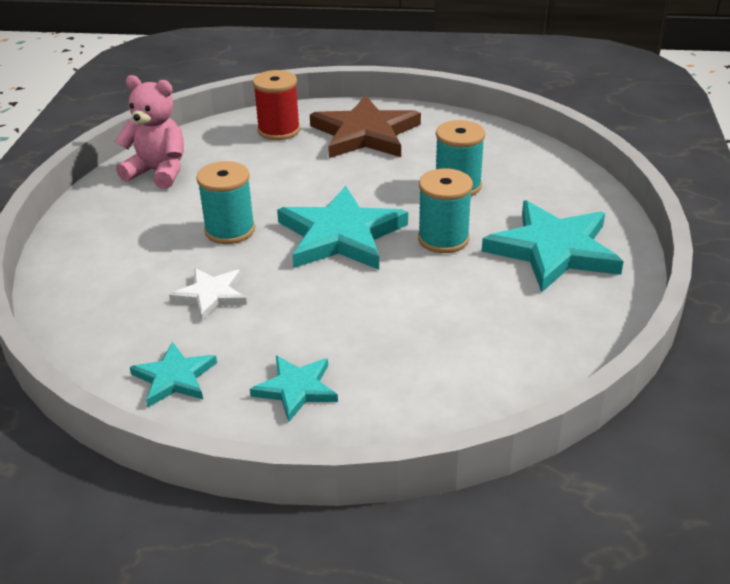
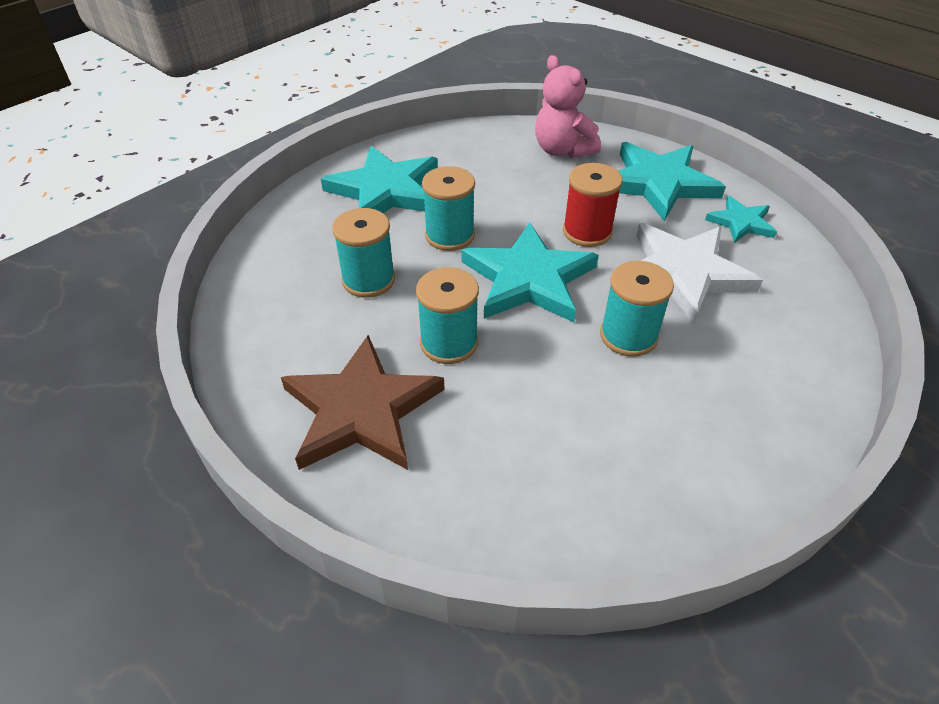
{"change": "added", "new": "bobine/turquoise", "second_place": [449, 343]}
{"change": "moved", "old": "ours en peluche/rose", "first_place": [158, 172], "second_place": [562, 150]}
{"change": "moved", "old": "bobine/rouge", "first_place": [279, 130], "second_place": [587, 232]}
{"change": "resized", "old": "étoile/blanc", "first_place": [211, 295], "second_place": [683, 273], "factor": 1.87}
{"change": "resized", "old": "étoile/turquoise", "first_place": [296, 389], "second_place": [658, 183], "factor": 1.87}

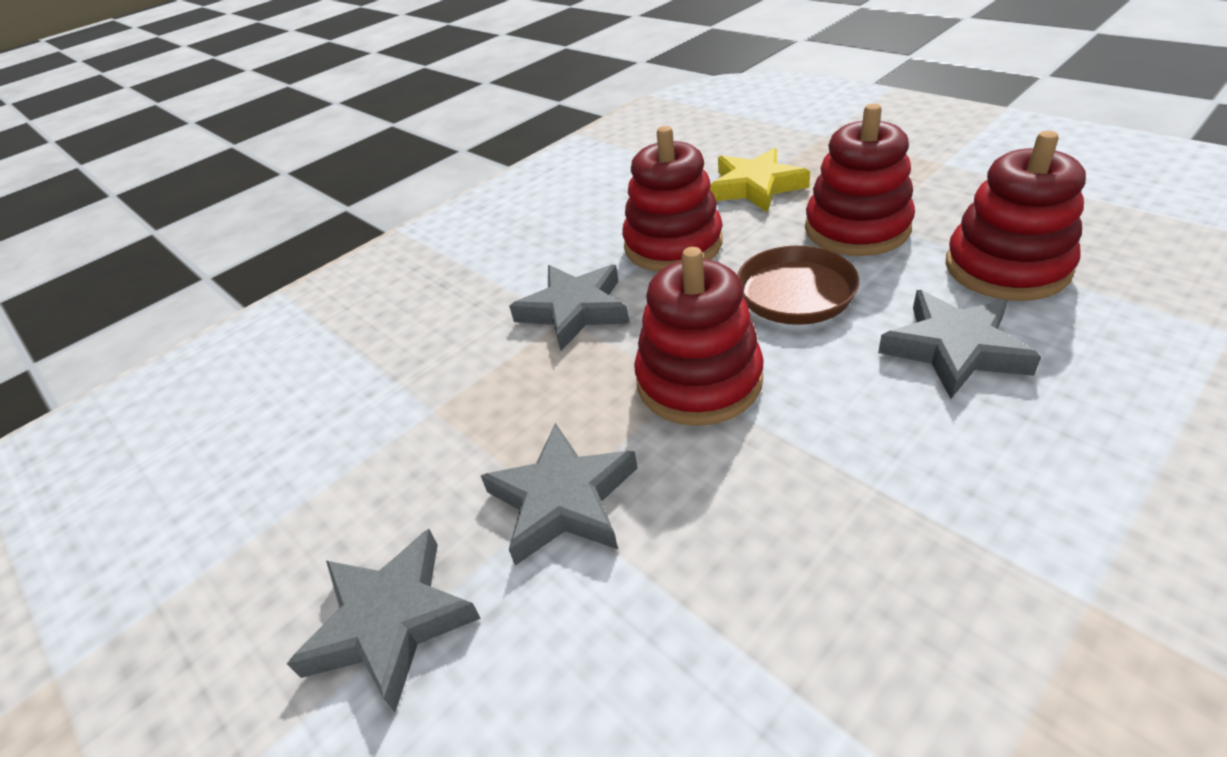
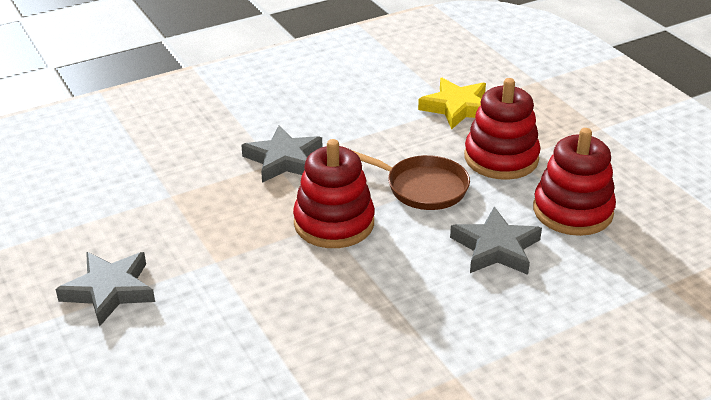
{"change": "removed", "old": "étoile/gris", "first_place": [563, 500]}
{"change": "removed", "old": "jouet à empiler/rouge", "first_place": [673, 245]}

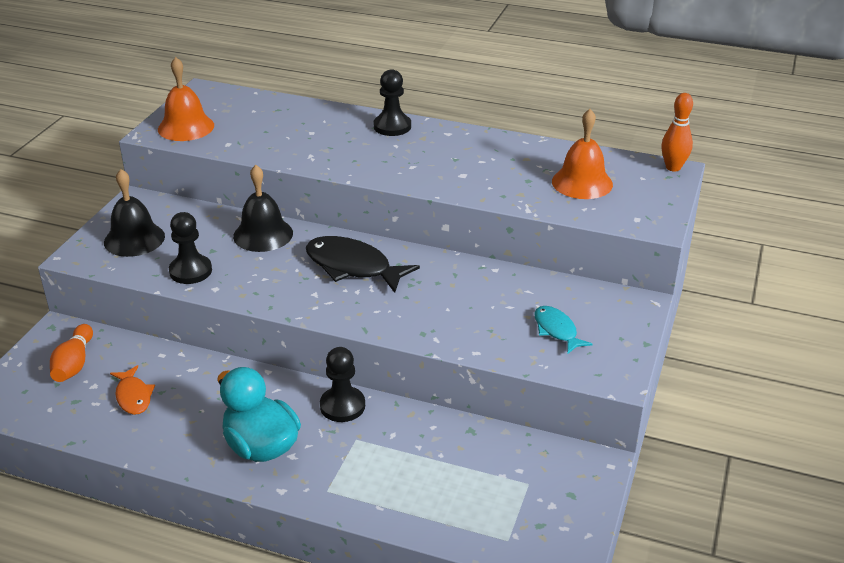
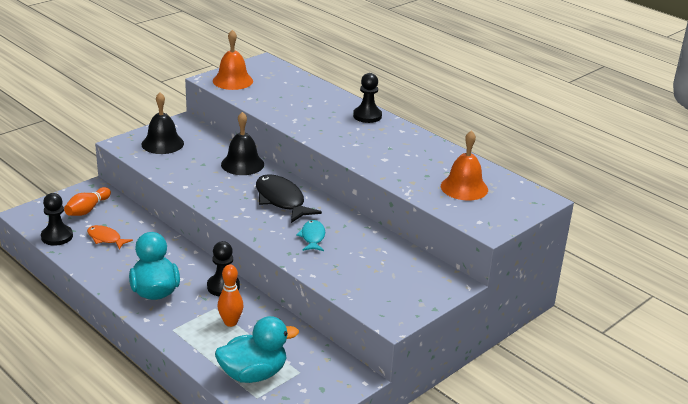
{"change": "added", "new": "canard/turquoise", "second_place": [253, 374]}
{"change": "moved", "old": "pion/noir", "first_place": [190, 271], "second_place": [57, 236]}
{"change": "moved", "old": "poisson/turquoise", "first_place": [556, 330], "second_place": [312, 237]}
{"change": "moved", "old": "quille/orange", "first_place": [673, 167], "second_place": [230, 322]}
{"change": "turned", "old": "poisson/orange", "first_place": [133, 396], "second_place": [106, 238], "degrees": 120}

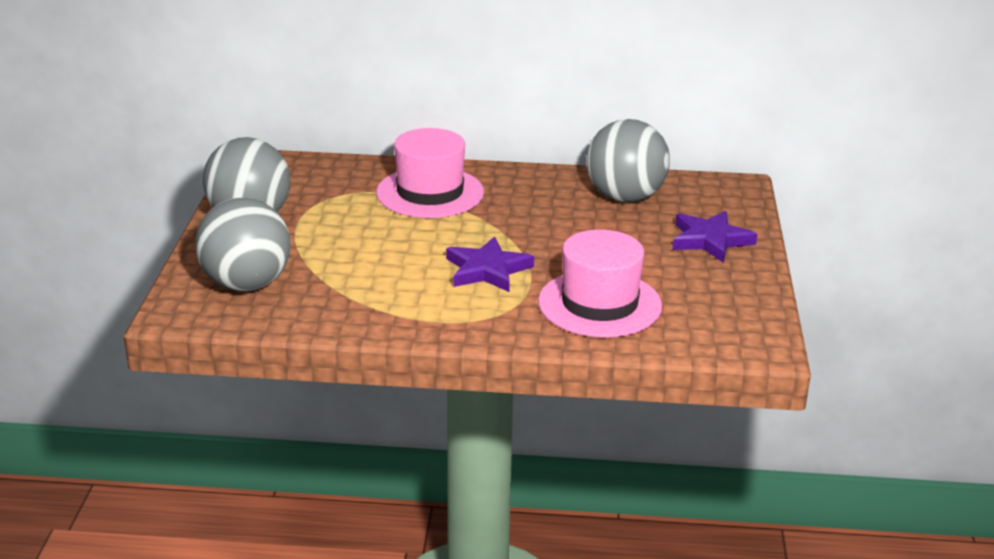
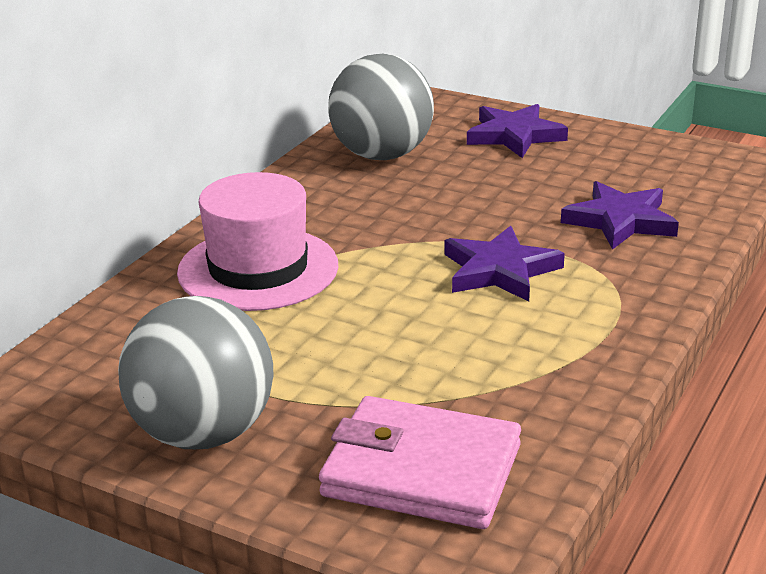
{"change": "replaced", "old": "balle/gris", "new": "portefeuille/rose", "first_place": [246, 284], "second_place": [421, 471]}
{"change": "replaced", "old": "chapeau/rose", "new": "étoile/violet", "first_place": [599, 304], "second_place": [620, 221]}

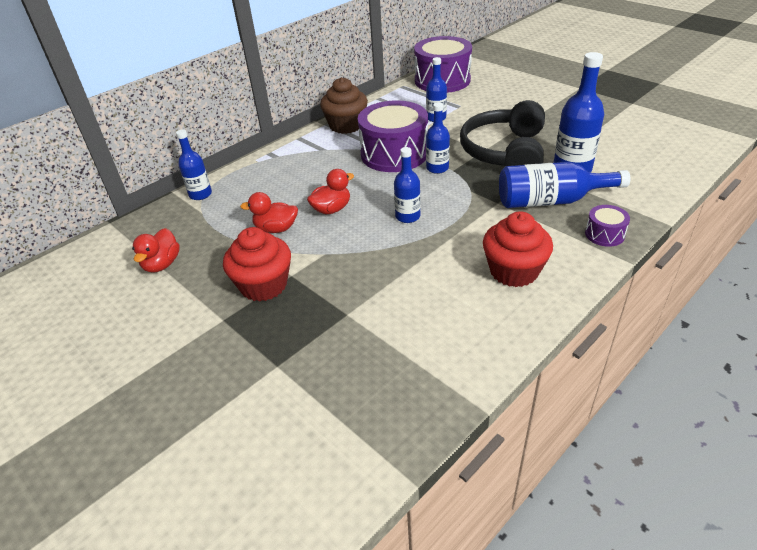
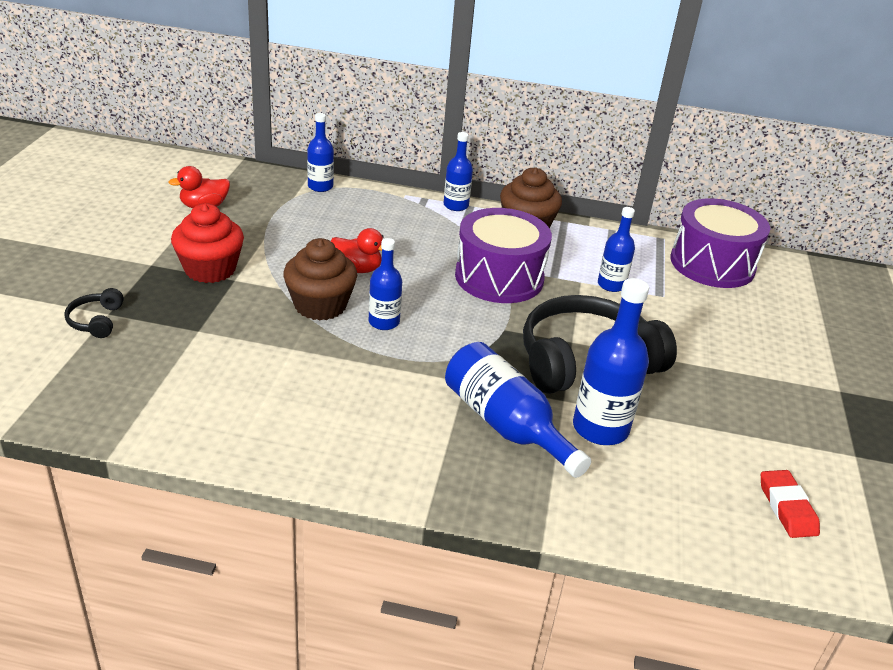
{"change": "removed", "old": "canard/rouge", "first_place": [276, 229]}
{"change": "removed", "old": "muffin/rouge", "first_place": [514, 271]}
{"change": "removed", "old": "tambour/violet", "first_place": [604, 234]}
{"change": "added", "new": "casque audio/noir", "second_place": [96, 321]}
{"change": "added", "new": "muffin/marron", "second_place": [320, 305]}
{"change": "added", "new": "gomme/rouge", "second_place": [787, 507]}
{"change": "moved", "old": "bouteille/bleu", "first_place": [437, 168], "second_place": [456, 205]}

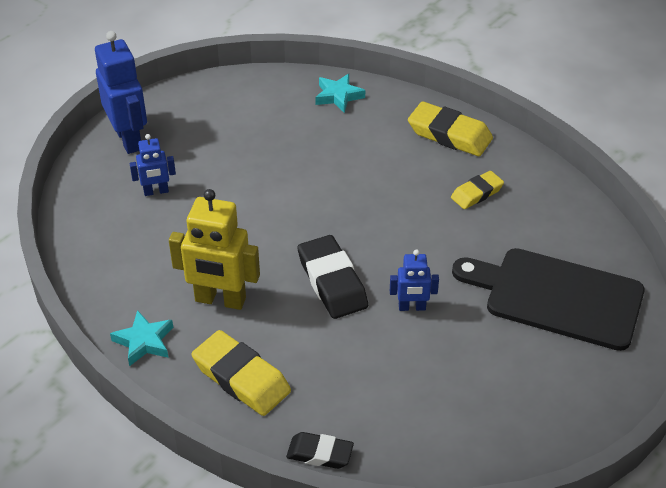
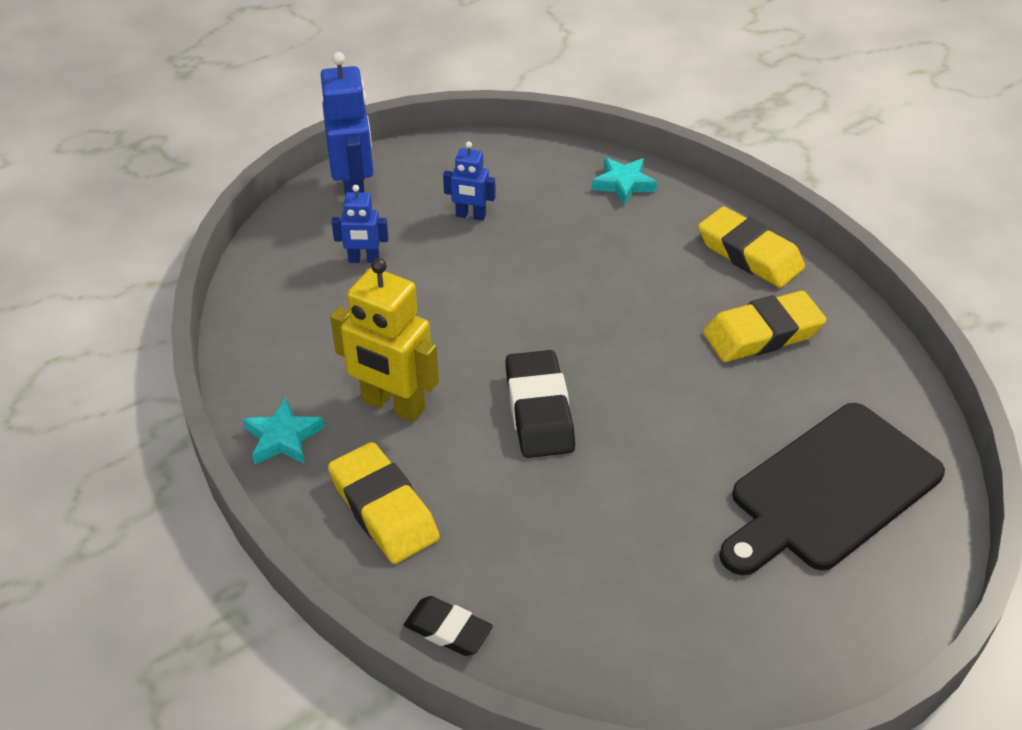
{"change": "moved", "old": "robot/bleu", "first_place": [412, 307], "second_place": [470, 216]}
{"change": "turned", "old": "planche à découper/noir", "first_place": [557, 297], "second_place": [830, 490], "degrees": -75}
{"change": "resized", "old": "gomme/jaune", "first_place": [477, 193], "second_place": [762, 334], "factor": 1.65}

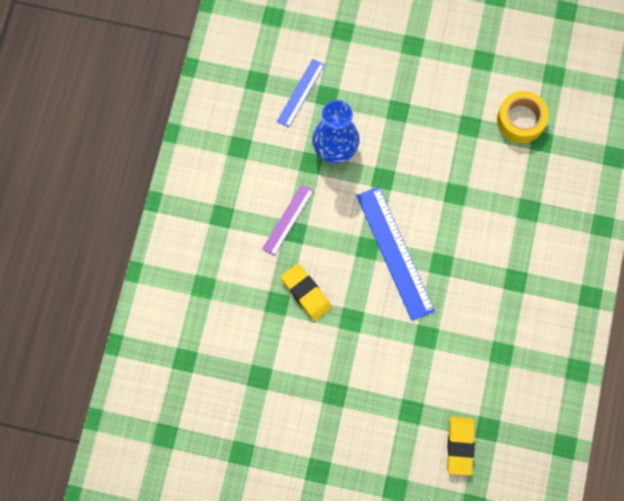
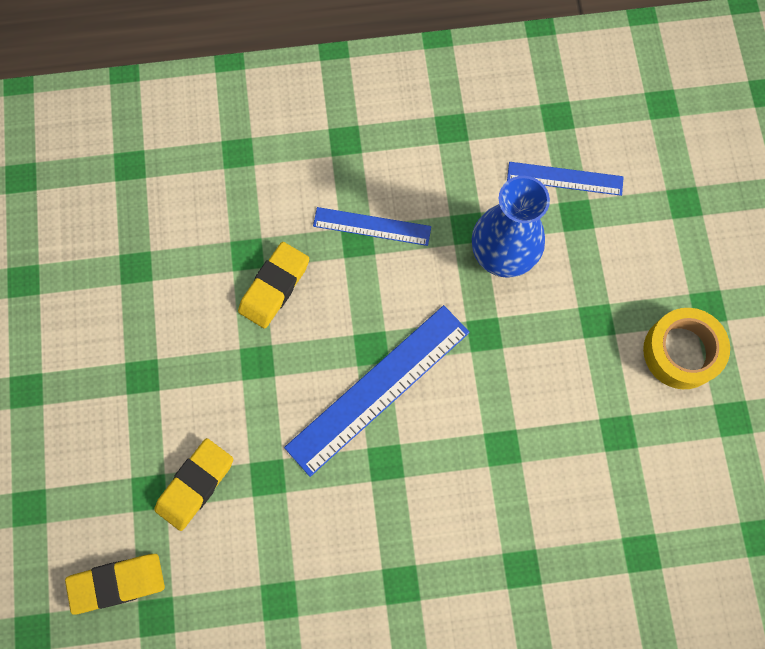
{"change": "added", "new": "gomme/jaune", "second_place": [195, 485]}
{"change": "moved", "old": "ruban adhésif/jaune", "first_place": [521, 120], "second_place": [681, 352]}
{"change": "recoloured", "old": "règle/violet", "new": "règle/bleu", "first_place": [288, 219], "second_place": [372, 226]}

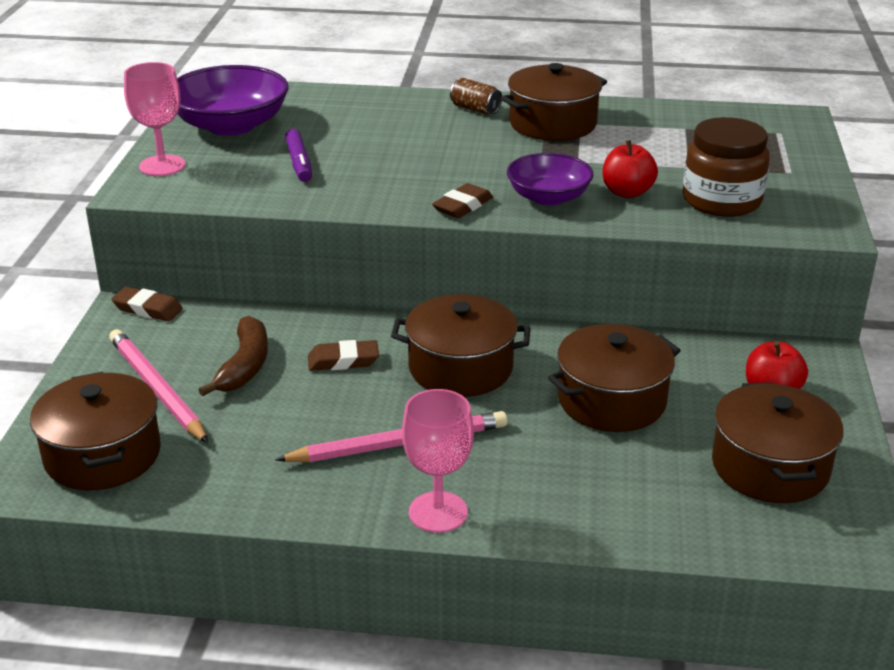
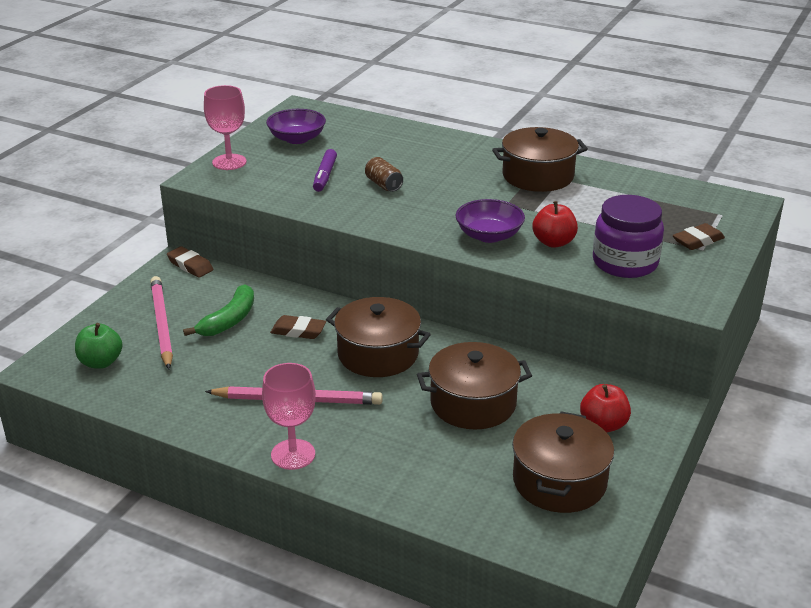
{"change": "moved", "old": "gomme/marron", "first_place": [463, 206], "second_place": [698, 241]}
{"change": "moved", "old": "canette/marron", "first_place": [475, 109], "second_place": [383, 185]}
{"change": "replaced", "old": "marmite/marron", "new": "pomme/vert", "first_place": [102, 455], "second_place": [101, 362]}
{"change": "recoloured", "old": "banane/marron", "new": "banane/vert", "first_place": [245, 366], "second_place": [229, 320]}
{"change": "recoloured", "old": "bocal/marron", "new": "bocal/violet", "first_place": [721, 200], "second_place": [625, 263]}
{"change": "resized", "old": "bol/violet", "first_place": [231, 125], "second_place": [297, 139], "factor": 0.64}

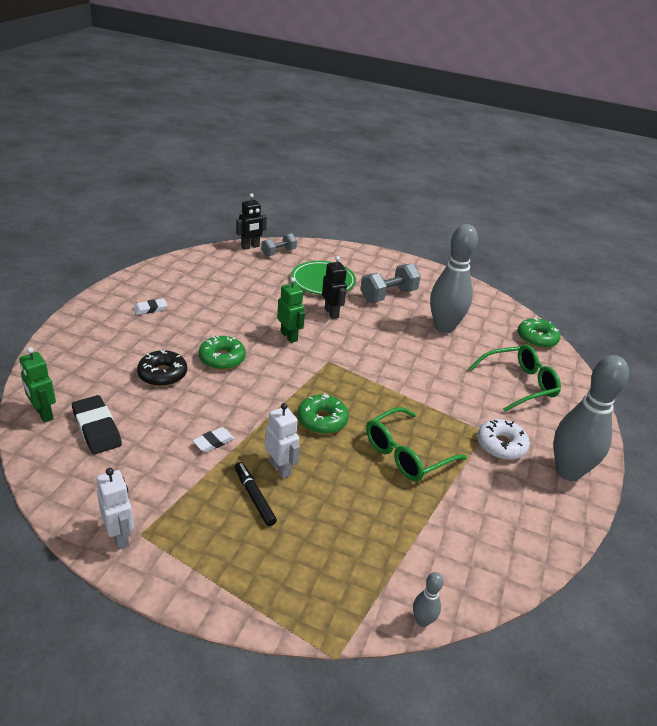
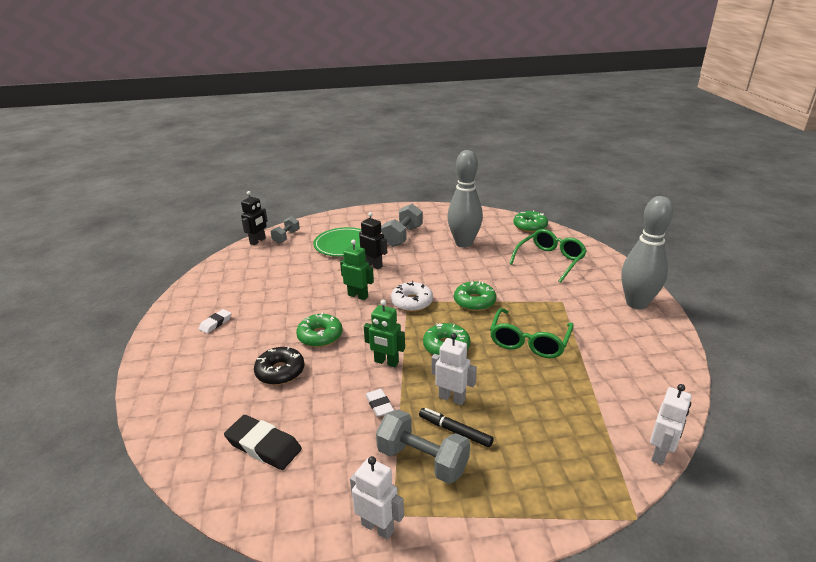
{"change": "added", "new": "haltère/gris", "second_place": [422, 460]}
{"change": "added", "new": "beignet/vert", "second_place": [474, 301]}
{"change": "moved", "old": "robot/vert", "first_place": [43, 414], "second_place": [386, 362]}
{"change": "moved", "old": "beignet/blanc", "first_place": [501, 445], "second_place": [412, 302]}
{"change": "replaced", "old": "quille/gris", "new": "robot/blanc", "first_place": [422, 621], "second_place": [660, 453]}
{"change": "turned", "old": "gomme/blanc", "first_place": [213, 442], "second_place": [379, 405], "degrees": -45}

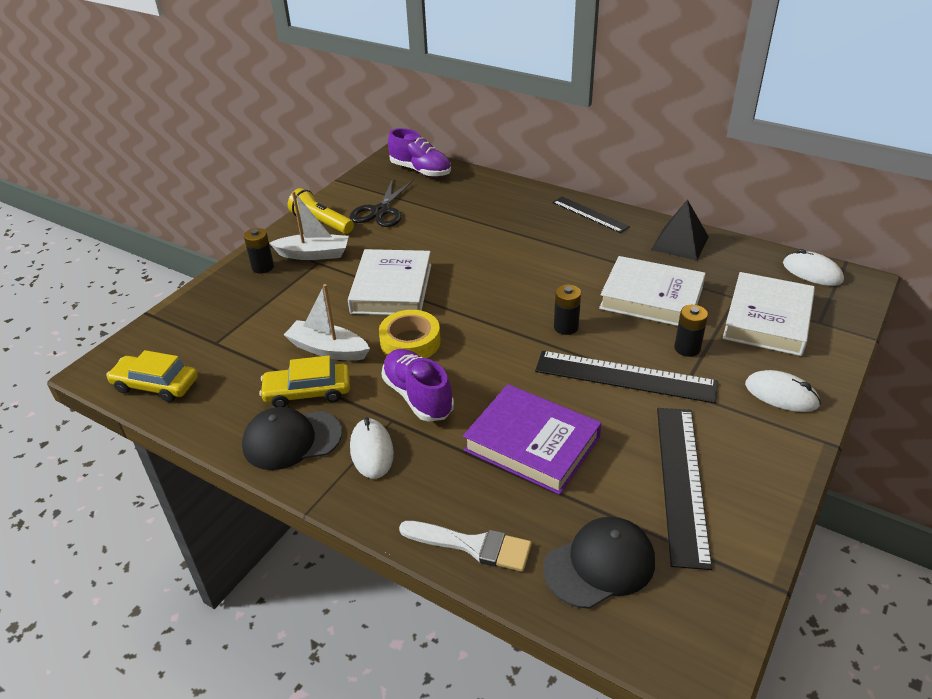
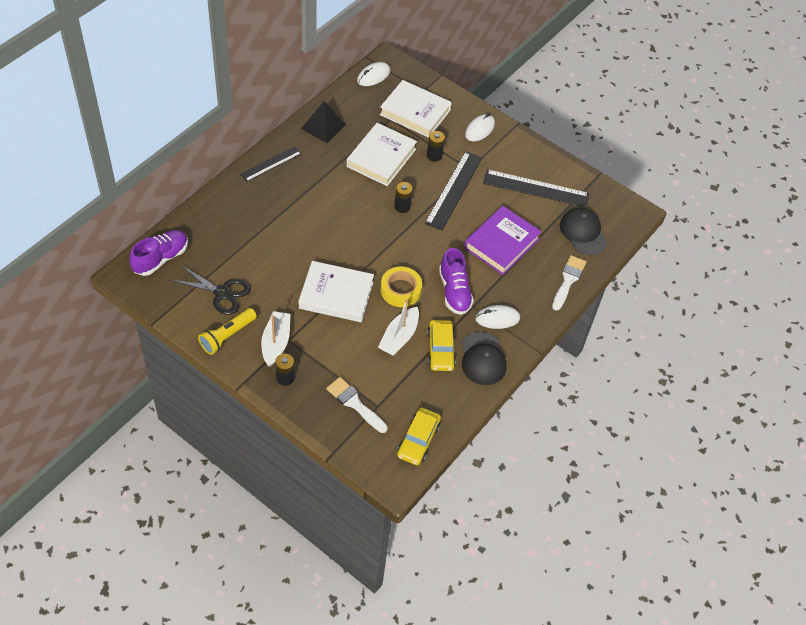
{"change": "added", "new": "pinceau/blanc", "second_place": [354, 403]}
{"change": "turned", "old": "chaussure/violet", "first_place": [418, 396], "second_place": [454, 291], "degrees": -75}

